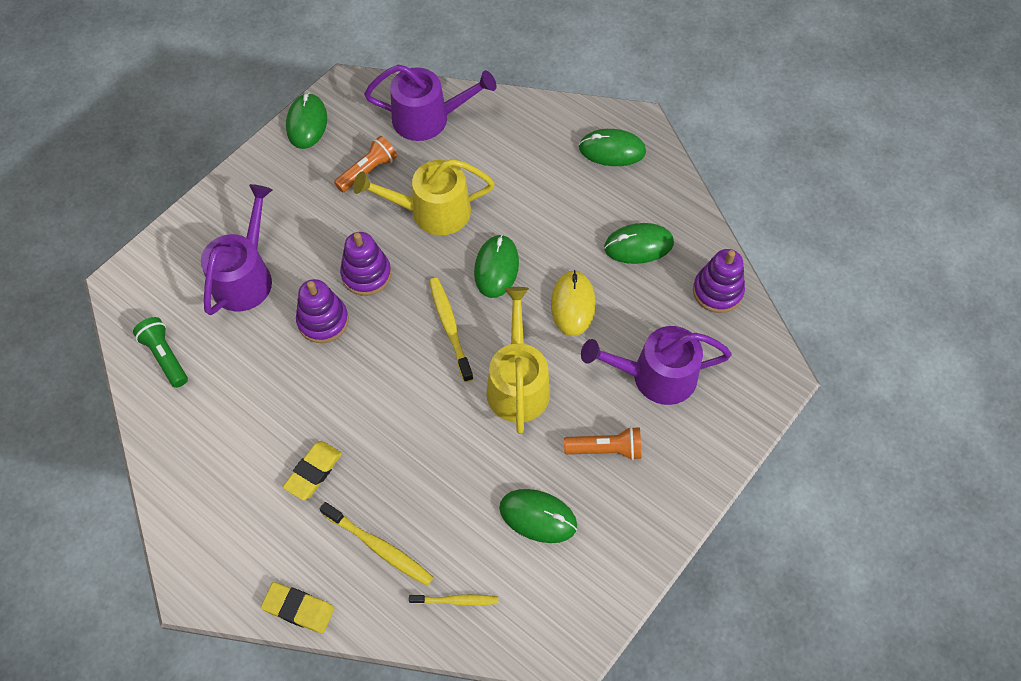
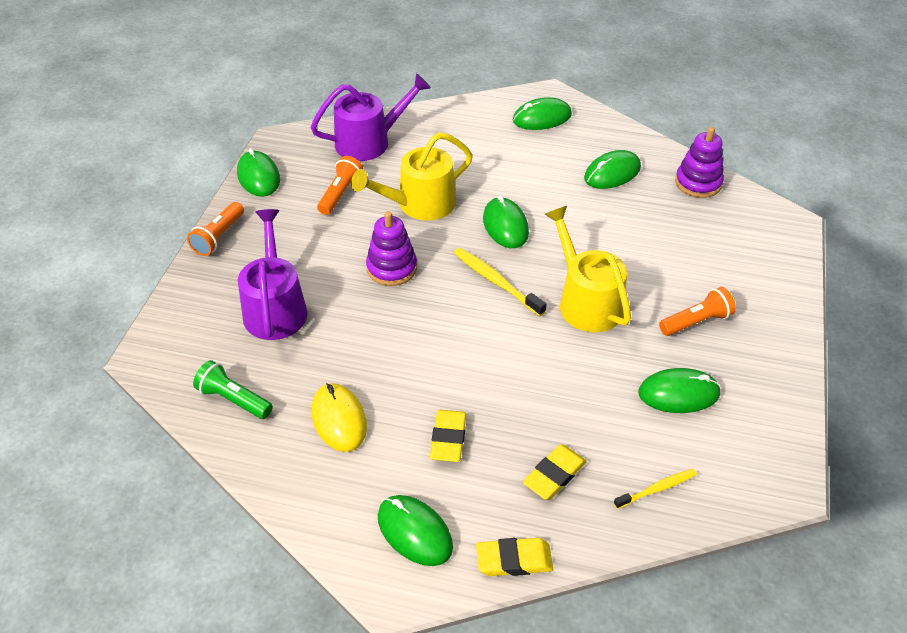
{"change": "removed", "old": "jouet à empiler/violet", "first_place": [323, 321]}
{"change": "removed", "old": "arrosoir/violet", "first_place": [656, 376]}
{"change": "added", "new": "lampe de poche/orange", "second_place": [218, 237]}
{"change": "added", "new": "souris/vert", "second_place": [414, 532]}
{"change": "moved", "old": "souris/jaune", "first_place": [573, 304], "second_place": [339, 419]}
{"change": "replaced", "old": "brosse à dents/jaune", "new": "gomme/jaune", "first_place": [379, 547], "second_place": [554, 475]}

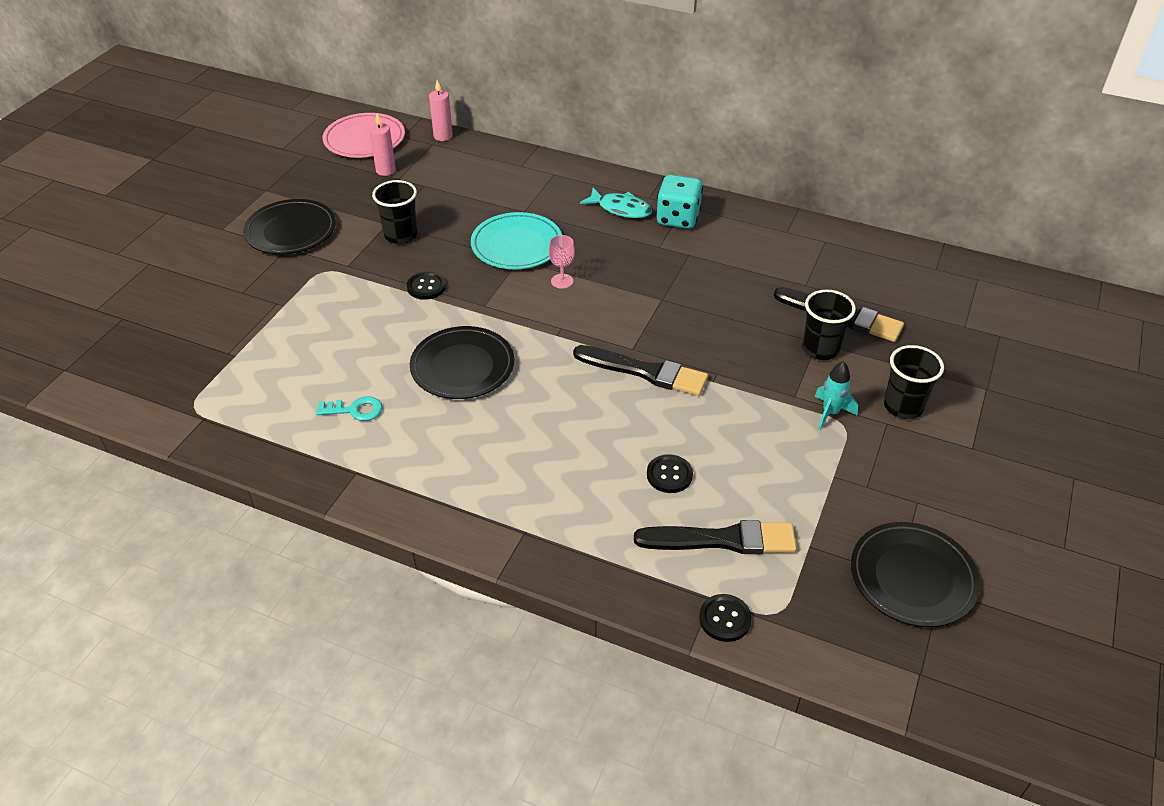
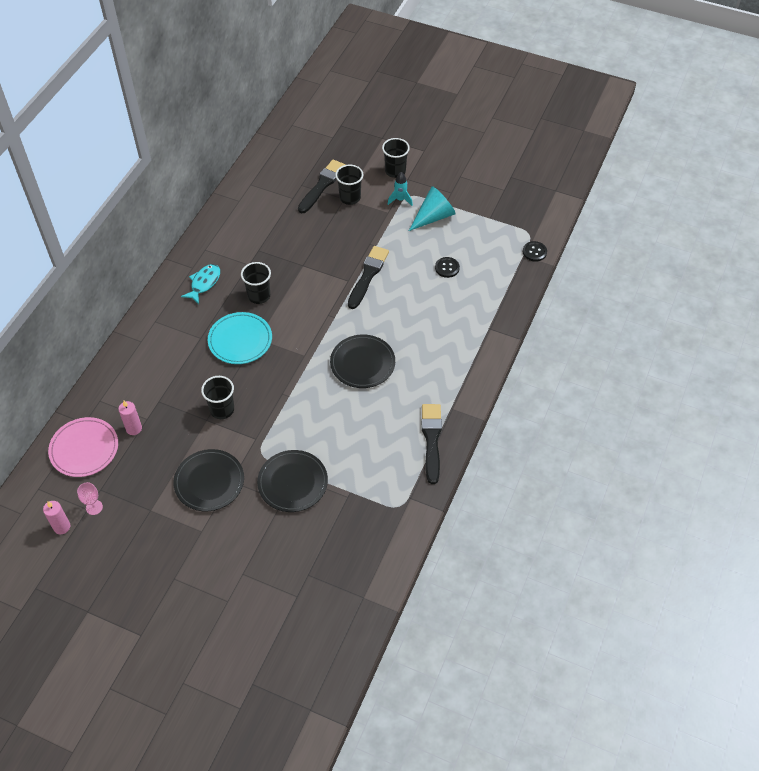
{"change": "removed", "old": "clé/turquoise", "first_place": [355, 410]}
{"change": "removed", "old": "bouton/noir", "first_place": [426, 287]}
{"change": "removed", "old": "dé/turquoise", "first_place": [678, 219]}
{"change": "added", "new": "gobelet/noir", "second_place": [259, 296]}
{"change": "added", "new": "cône/turquoise", "second_place": [433, 217]}
{"change": "moved", "old": "bougie/rose", "first_place": [443, 136], "second_place": [62, 527]}
{"change": "moved", "old": "verre à pied/rose", "first_place": [562, 281], "second_place": [94, 507]}
{"change": "moved", "old": "pinceau/noir", "first_place": [722, 540], "second_place": [431, 440]}
{"change": "moved", "old": "assiette/noir", "first_place": [912, 577], "second_place": [292, 483]}

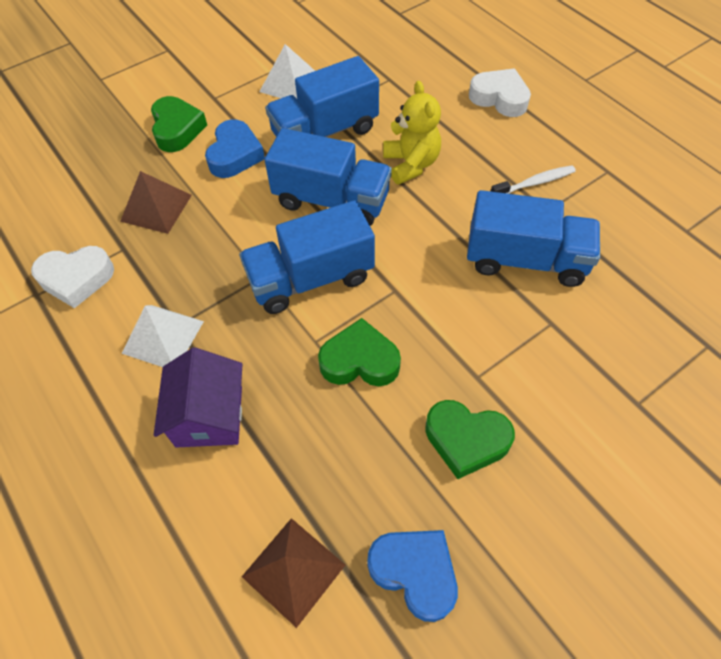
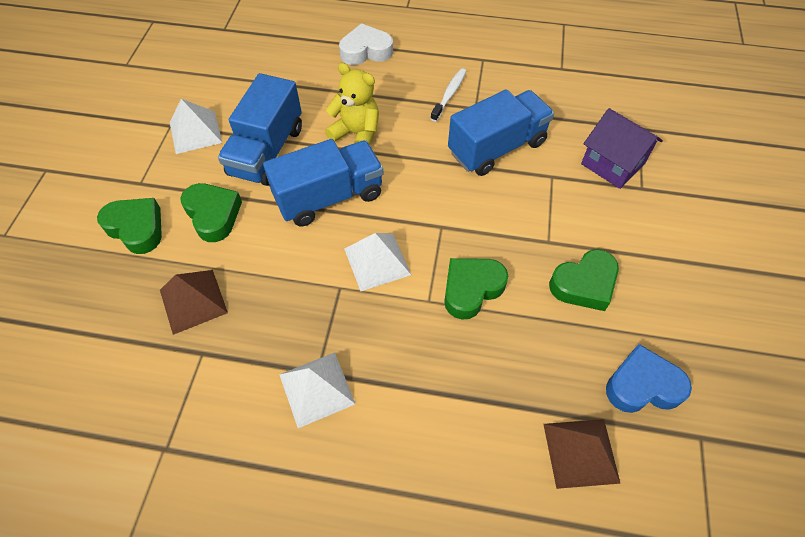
{"change": "removed", "old": "cœur/blanc", "first_place": [76, 279]}
{"change": "moved", "old": "maison/violet", "first_place": [209, 416], "second_place": [612, 164]}
{"change": "replaced", "old": "camion/bleu", "new": "pyramide/blanc", "first_place": [311, 278], "second_place": [377, 261]}
{"change": "recoloured", "old": "cœur/bleu", "new": "cœur/vert", "first_place": [235, 155], "second_place": [213, 215]}

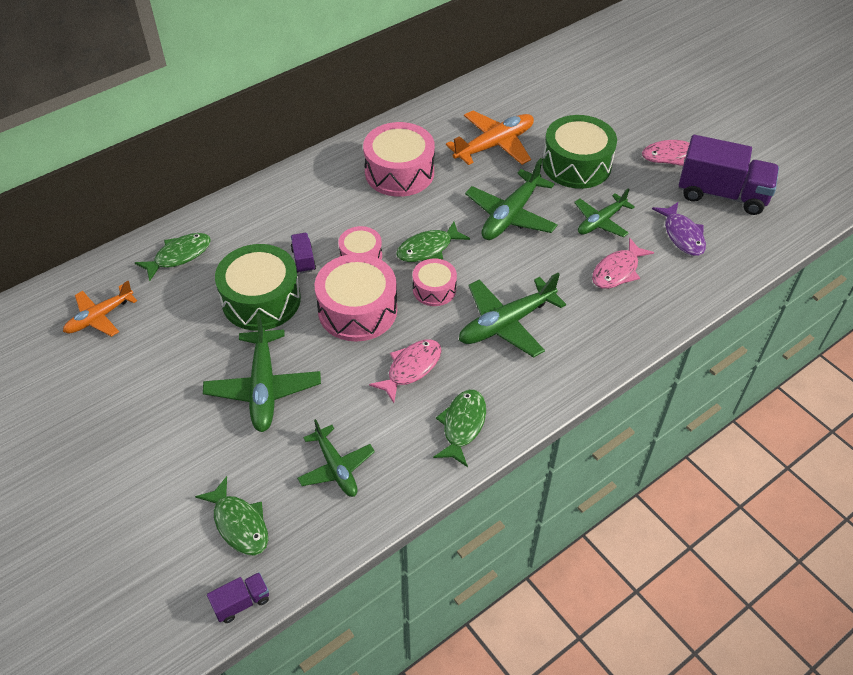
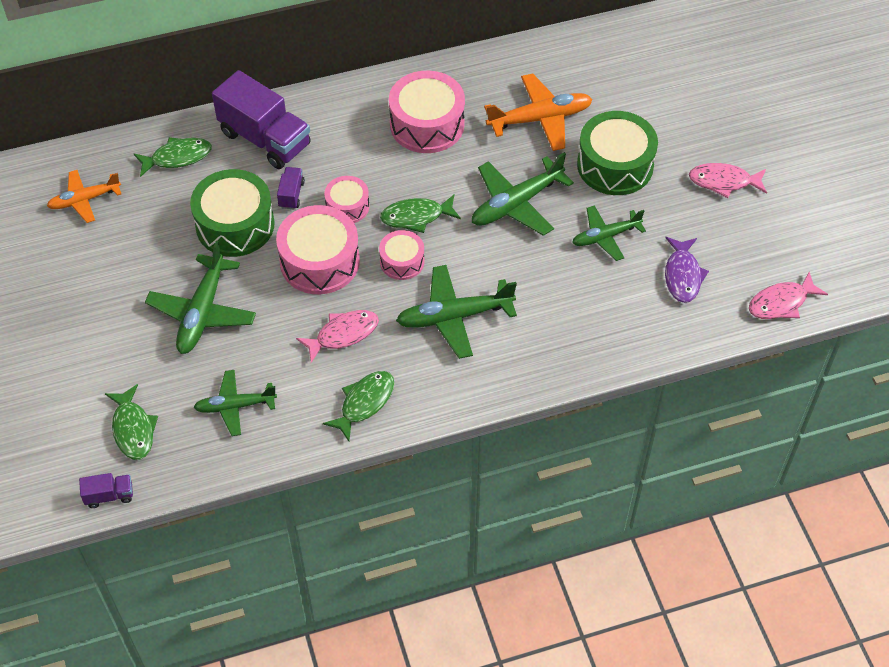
{"change": "moved", "old": "poisson/rose", "first_place": [617, 271], "second_place": [781, 303]}
{"change": "moved", "old": "camion/violet", "first_place": [722, 194], "second_place": [265, 139]}
{"change": "turned", "old": "avion/vert", "first_place": [336, 467], "second_place": [235, 406], "degrees": 90}

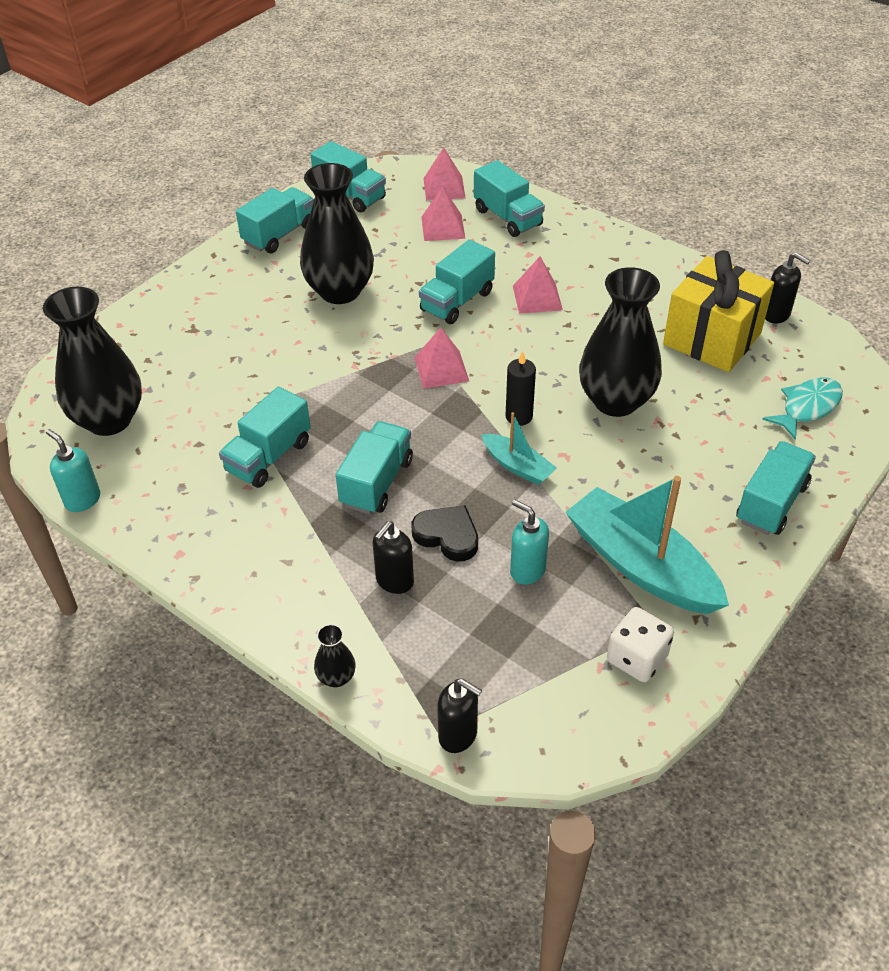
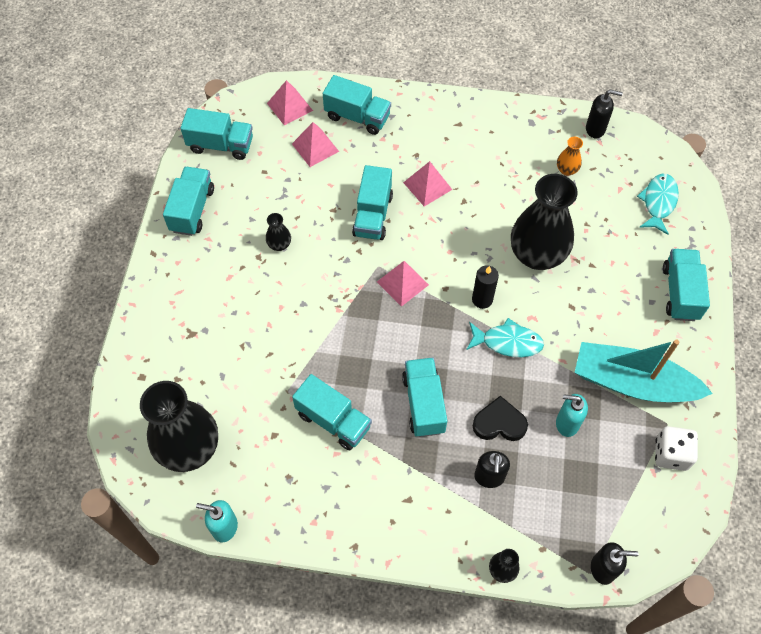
{"change": "replaced", "old": "bateau/turquoise", "new": "poisson/turquoise", "first_place": [517, 466], "second_place": [508, 342]}
{"change": "replaced", "old": "cadeau/jaune", "new": "vase/orange", "first_place": [712, 339], "second_place": [566, 170]}
{"change": "turned", "old": "camion/turquoise", "first_place": [268, 457], "second_place": [333, 420], "degrees": -60}
{"change": "resized", "old": "vase/noir", "first_place": [340, 291], "second_place": [279, 245], "factor": 0.42}

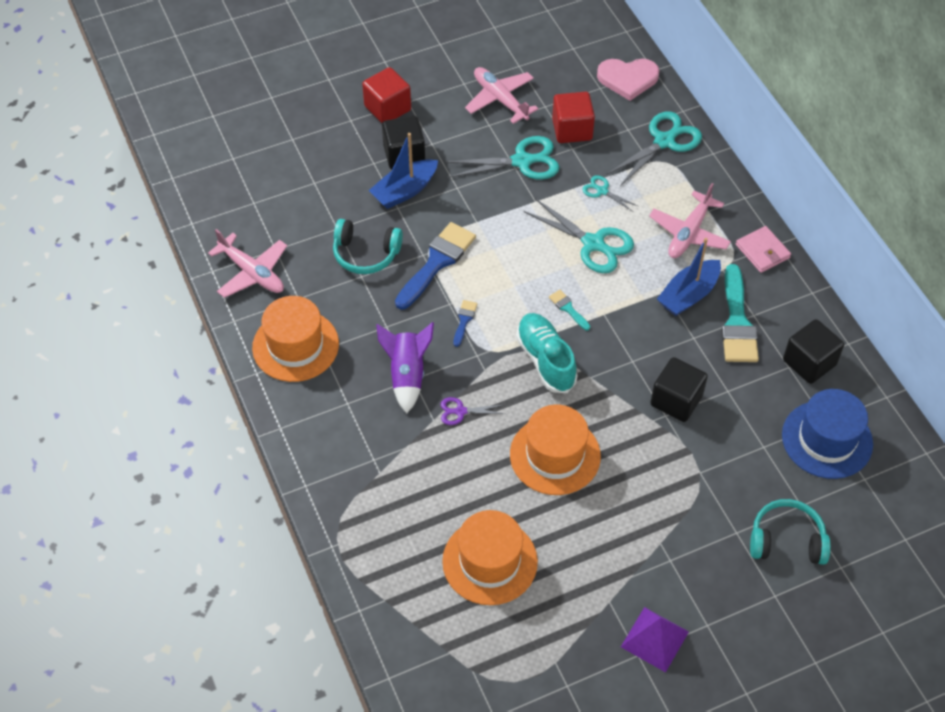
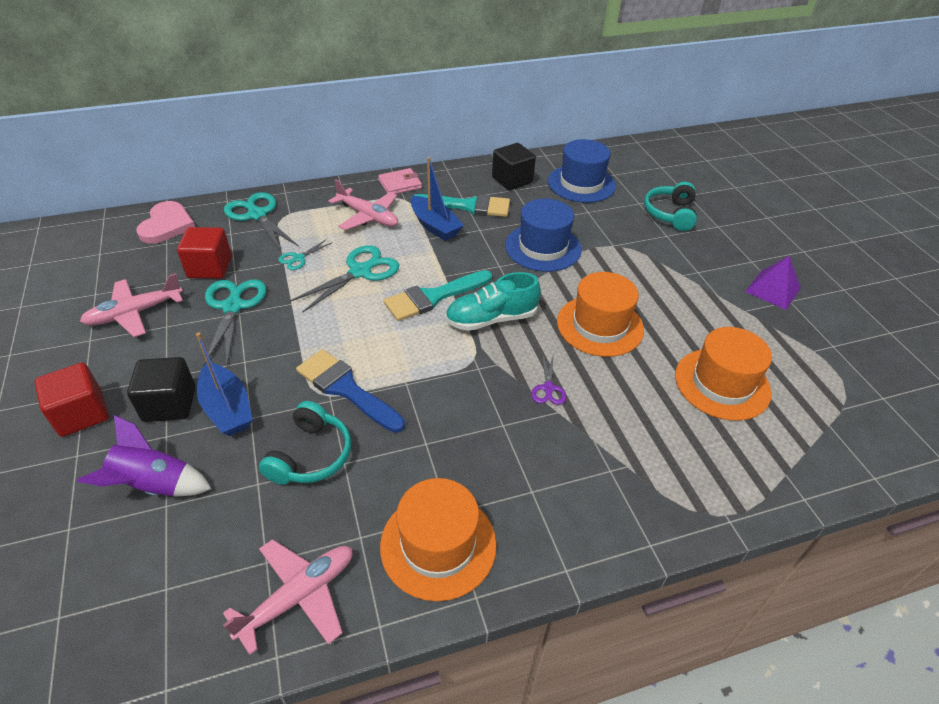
{"change": "removed", "old": "pinceau/bleu", "first_place": [464, 320]}
{"change": "moved", "old": "fusée/violet", "first_place": [407, 375], "second_place": [155, 485]}
{"change": "replaced", "old": "cube/noir", "new": "chapeau/bleu", "first_place": [676, 400], "second_place": [543, 247]}
{"change": "resized", "old": "pinceau/turquoise", "first_place": [568, 308], "second_place": [433, 297], "factor": 2.15}

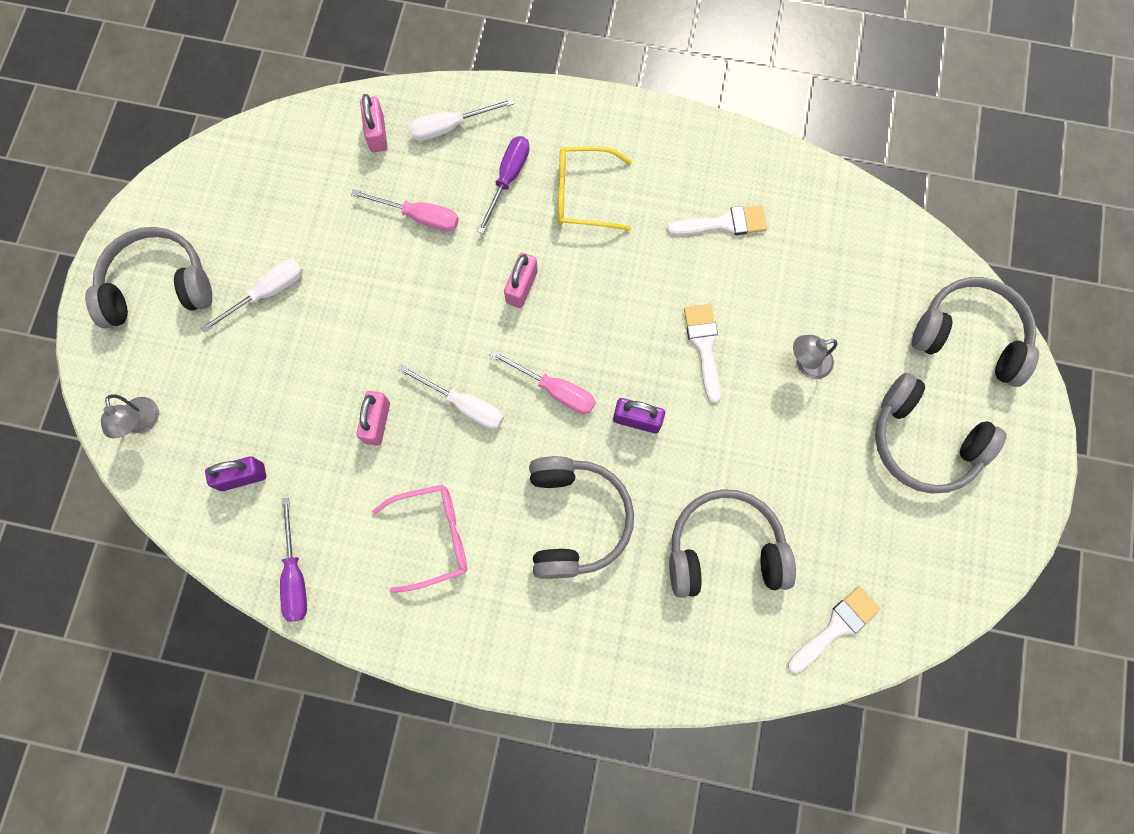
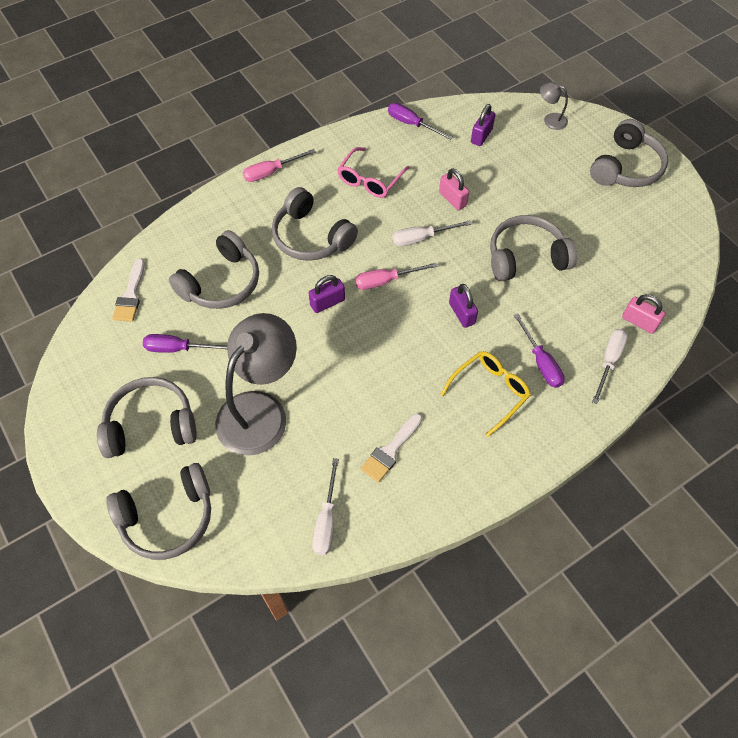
{"change": "removed", "old": "pinceau/blanc", "first_place": [704, 346]}
{"change": "added", "new": "tournevis/violet", "second_place": [178, 348]}
{"change": "added", "new": "casque audio/gris", "second_place": [526, 257]}
{"change": "moved", "old": "tournevis/blanc", "first_place": [267, 293], "second_place": [326, 520]}
{"change": "moved", "old": "tournevis/rose", "first_place": [419, 216], "second_place": [271, 172]}
{"change": "recoloured", "old": "cadenas/rose", "new": "cadenas/violet", "first_place": [522, 287], "second_place": [461, 313]}
{"change": "resized", "old": "lampe/gris", "first_place": [806, 363], "second_place": [260, 410], "factor": 2.37}

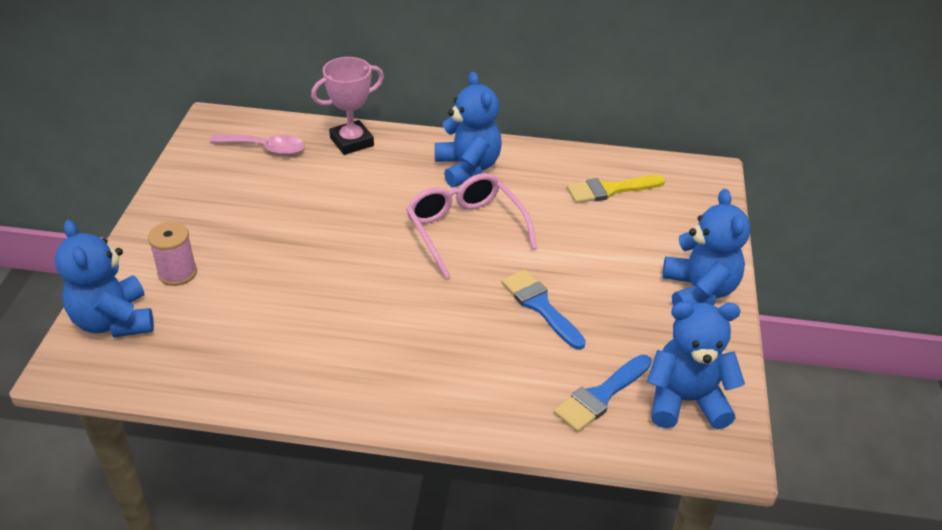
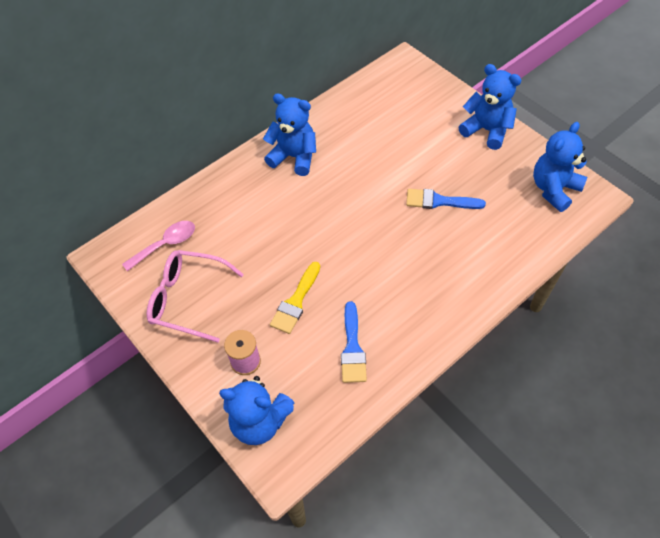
{"change": "removed", "old": "trophée/rose", "first_place": [351, 142]}
{"change": "moved", "old": "lunettes/rose", "first_place": [465, 229], "second_place": [187, 299]}
{"change": "moved", "old": "pinceau/bleu", "first_place": [600, 396], "second_place": [352, 348]}
{"change": "moved", "old": "pinceau/jaune", "first_place": [609, 190], "second_place": [296, 302]}

